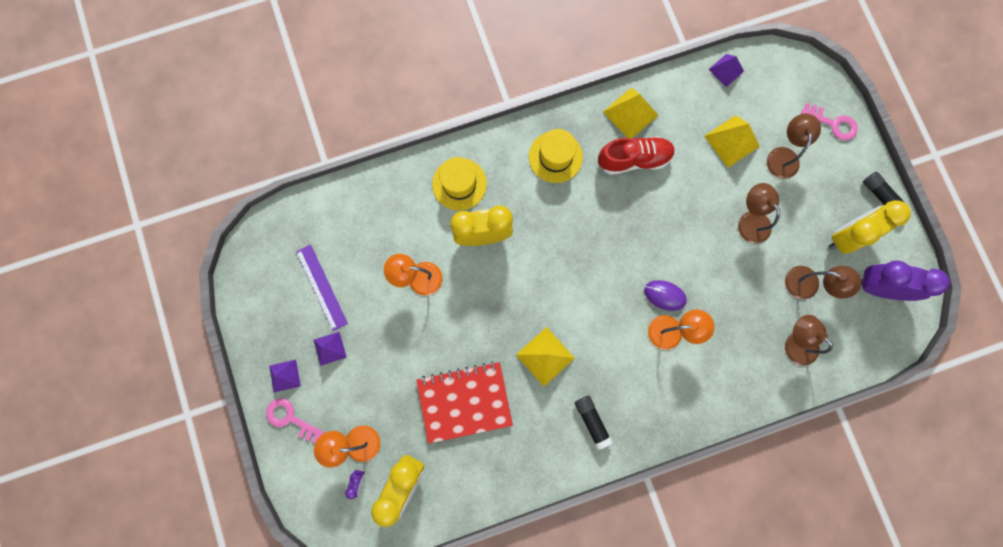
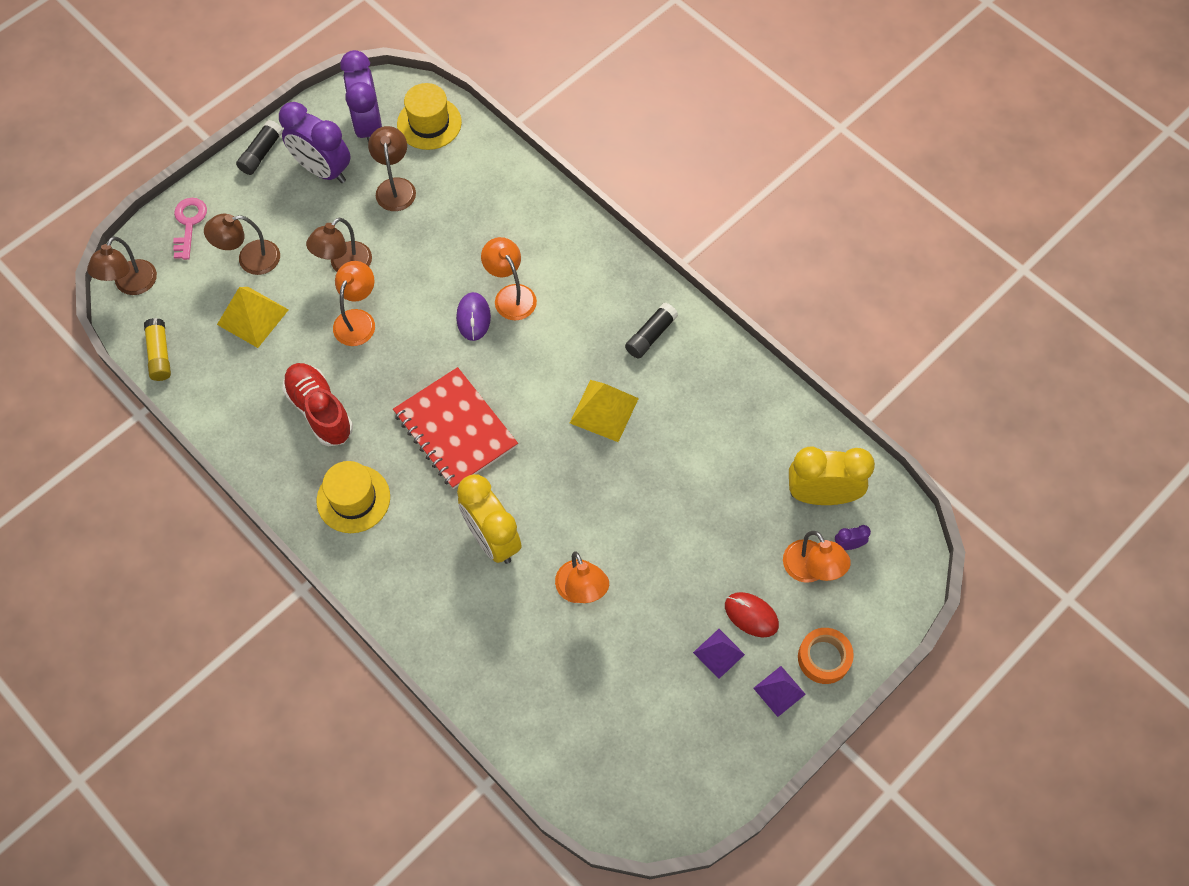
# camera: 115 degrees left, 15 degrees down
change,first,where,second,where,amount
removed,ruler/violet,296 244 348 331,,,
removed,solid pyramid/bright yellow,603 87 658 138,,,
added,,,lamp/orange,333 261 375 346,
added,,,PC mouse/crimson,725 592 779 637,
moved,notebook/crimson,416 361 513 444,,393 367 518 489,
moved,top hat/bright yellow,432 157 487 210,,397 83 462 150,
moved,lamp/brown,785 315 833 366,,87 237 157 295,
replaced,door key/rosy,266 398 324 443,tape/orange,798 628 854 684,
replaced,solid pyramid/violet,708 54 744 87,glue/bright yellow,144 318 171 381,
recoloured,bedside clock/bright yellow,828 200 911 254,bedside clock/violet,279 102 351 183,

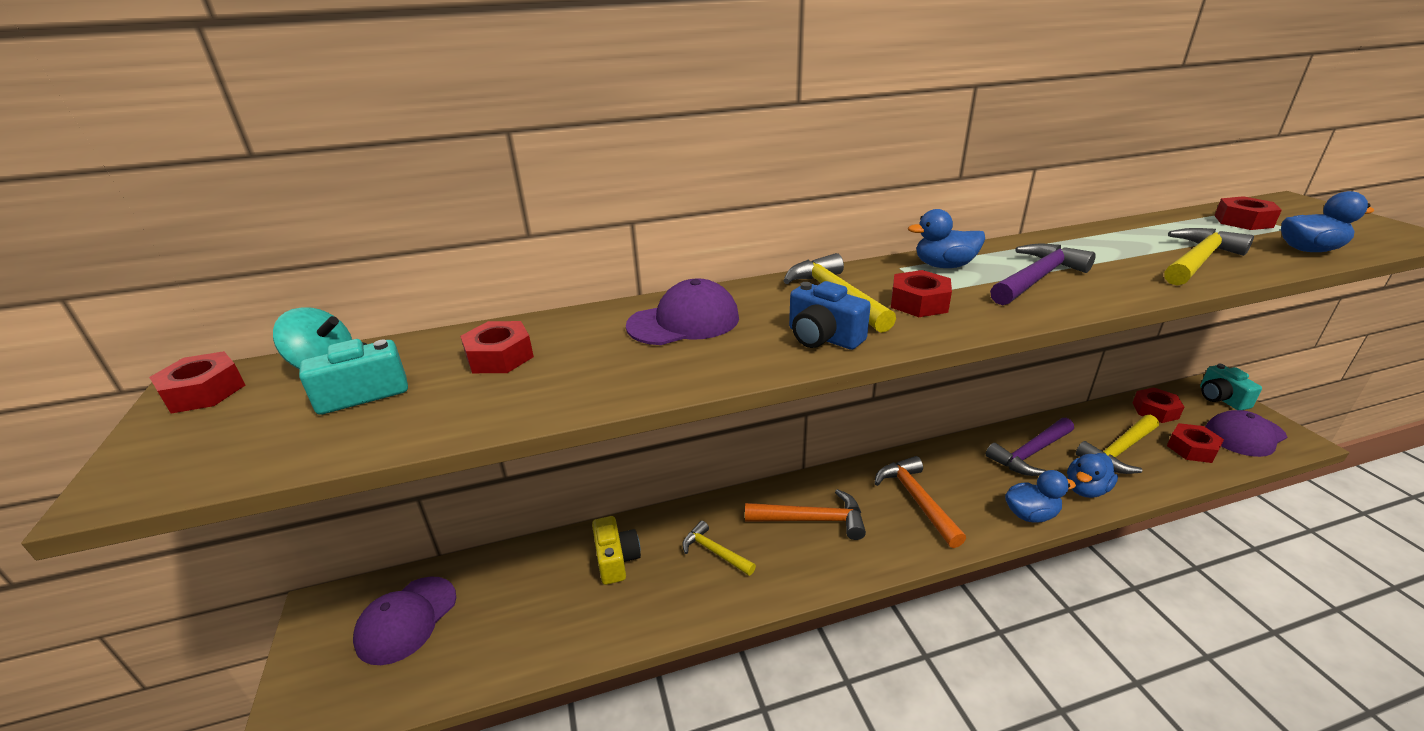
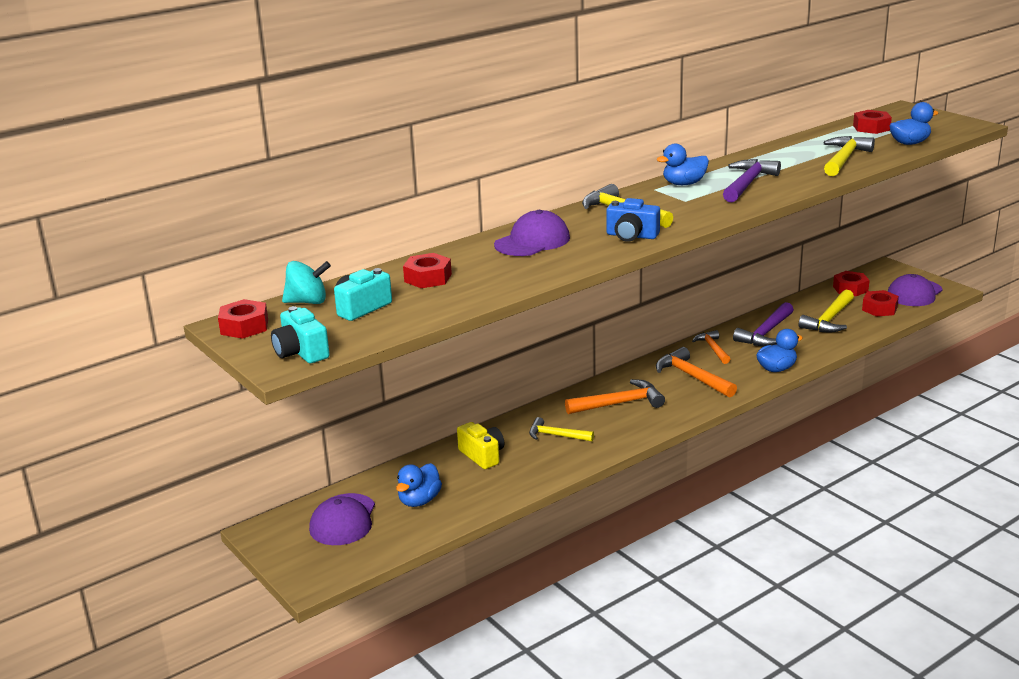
# camera: 20 degrees left, 5 degrees down
change,first,where,second,where,amount
removed,hexagon nut/crimson,891 270 952 317,,,
added,,,claw hammer/orange,692 330 730 364,
moved,rubber duck/royal blue,1067 453 1118 498,,396 463 442 507,
moved,compact camera/teal,1200 364 1262 410,,271 306 330 363,

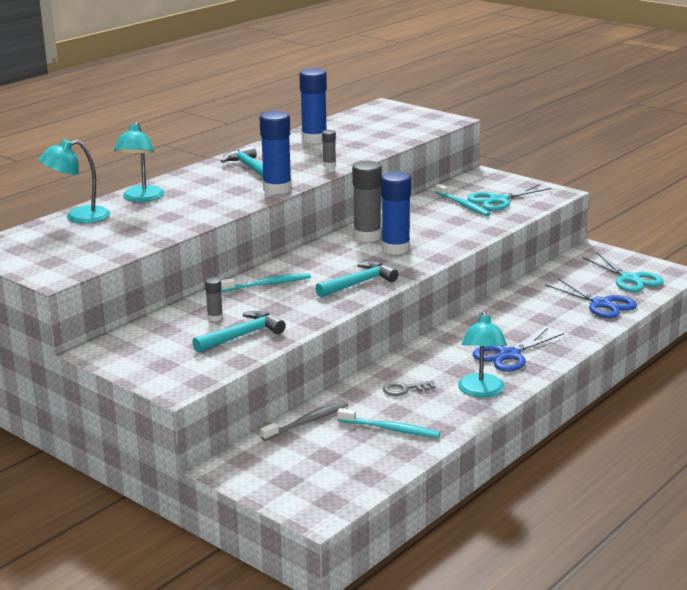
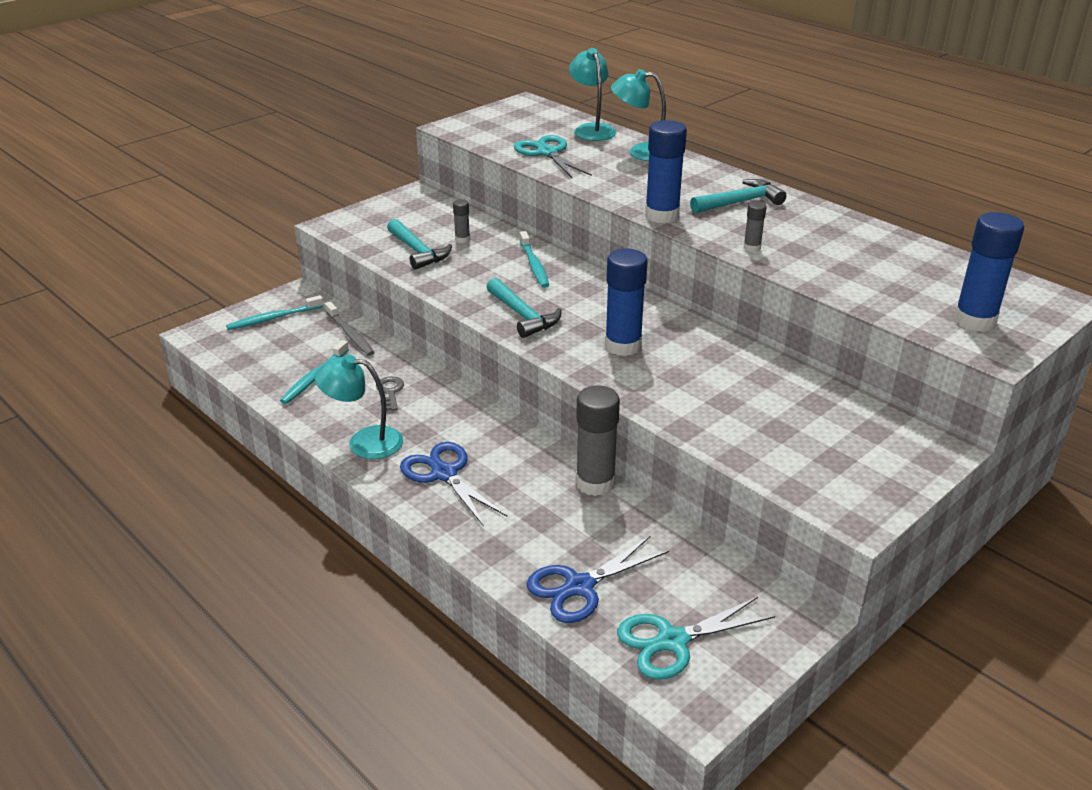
# camera: 95 degrees right, 10 degrees up
change,first,where,second,where,amount
moved,glue/royal blue,299 68 327 144,,954 212 1024 332,
moved,glue/gray,352 161 382 242,,576 385 620 496,
moved,toothbrush/teal,435 184 491 216,,226 295 324 330,
moved,scissors/teal,467 184 551 211,,514 135 592 178,

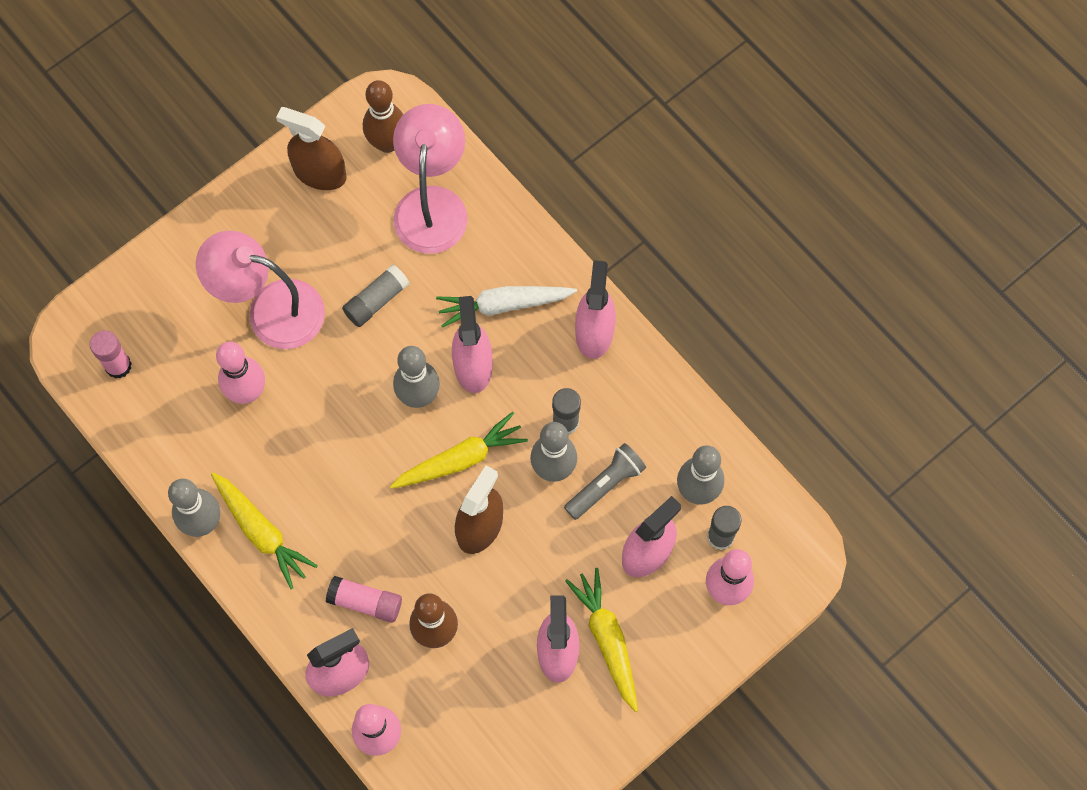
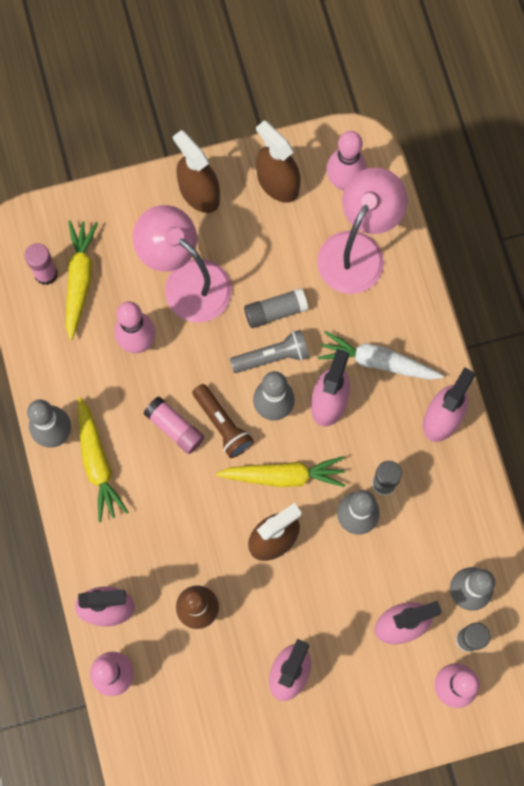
# camera: 25 degrees right, 5 degrees up
change,first,where,second,where,amount
added,,,sprayer/brown,173 130 220 213,
added,,,torch/brown,192 384 254 458,
moved,glue/rosy,326 576 402 623,,143 396 204 454,
moved,torch/gray,564 443 646 520,,230 330 309 373,
moved,toy carrot/bright yellow,565 568 638 712,,66 220 98 340,
recoloured,skittle/brown,363 80 404 153,skittle/rosy,327 131 366 190,

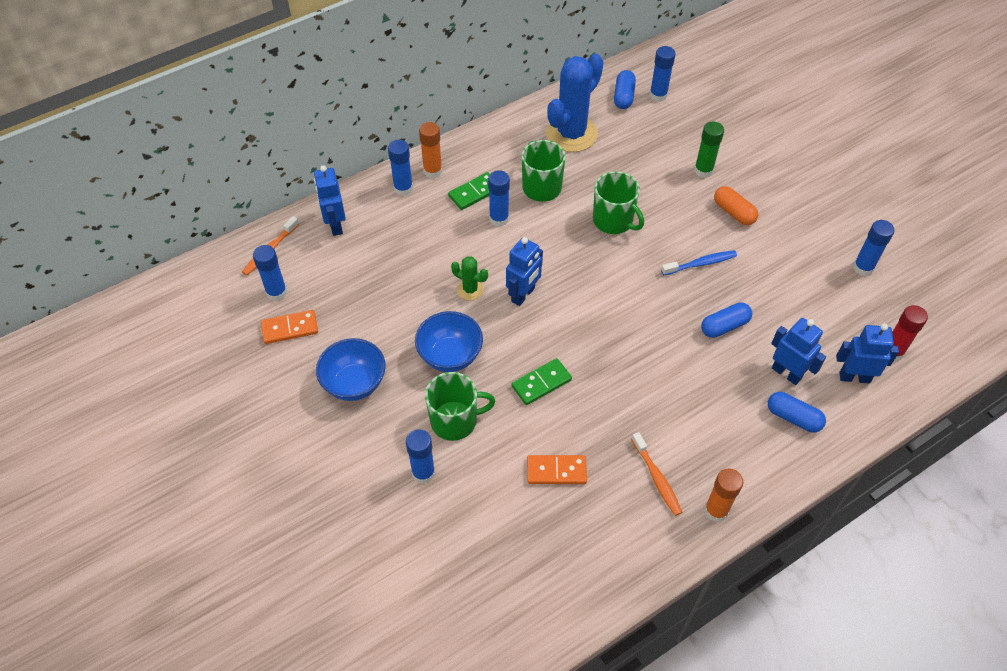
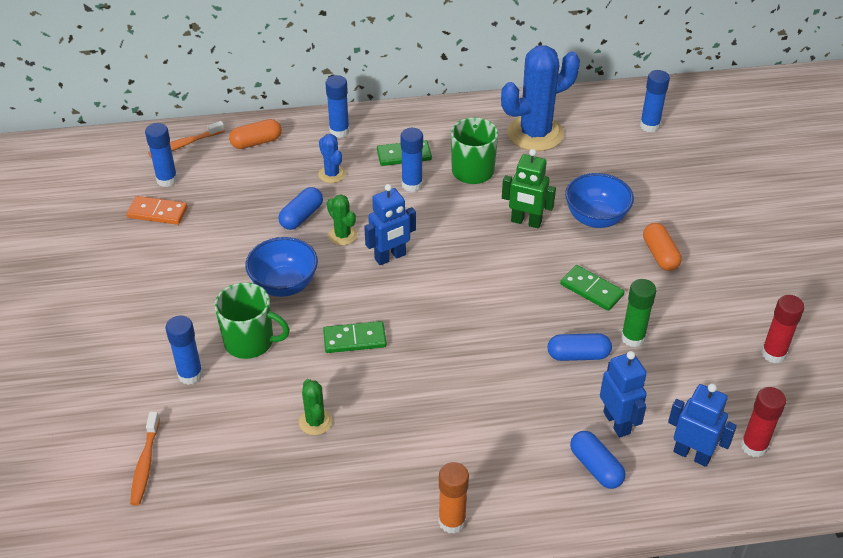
# camera: 25 degrees right, 10 degrees down
change,first,where,second,where,amount
removed,glue/orange,419 122 442 178,,,
added,,,prickly plant/royal blue,318 134 346 183,
moved,serving bowl/royal blue,316 338 386 401,,565 173 634 228,
moved,capsule/royal blue,614 70 636 109,,278 187 323 230,
moved,toothbrush/orange,631 432 682 516,,130 411 160 506,
moved,glue/emerald,694 122 724 178,,621 279 656 347,
replaced,toy robot/royal blue,314 165 346 236,capsule/orange,229 119 282 149,
replaced,domino piece/orange,527 455 587 484,prickly plant/emerald,299 379 333 435,
replaced,coffee mug/emerald,593 171 644 234,toy robot/emerald,502 149 556 228,
replaced,toothbrush/royal blue,661 250 737 276,domino piece/emerald,560 265 624 311,
recoloured,glue/royal blue,853 220 894 276,glue/crimson,761 295 804 363,

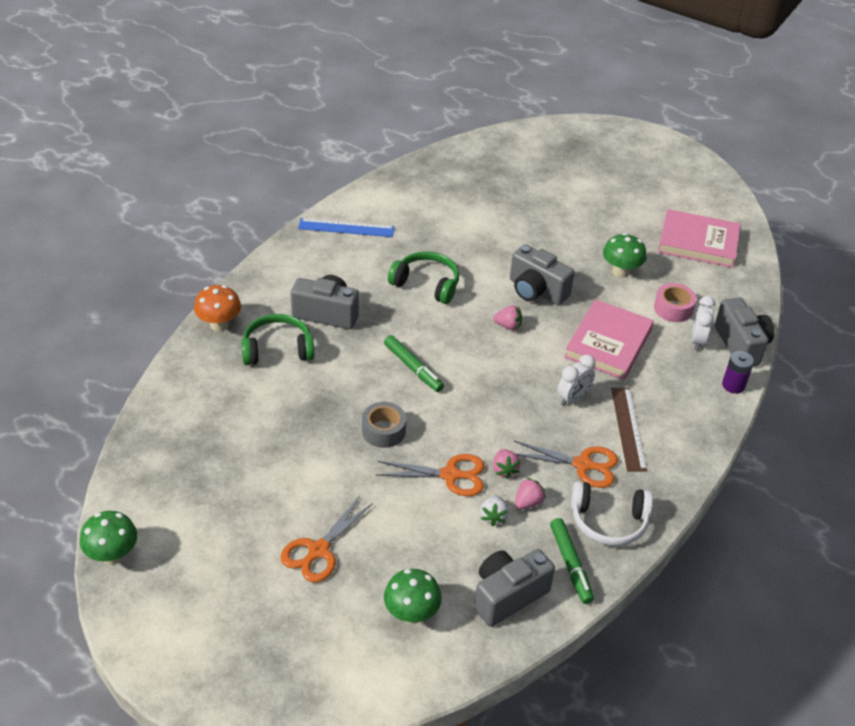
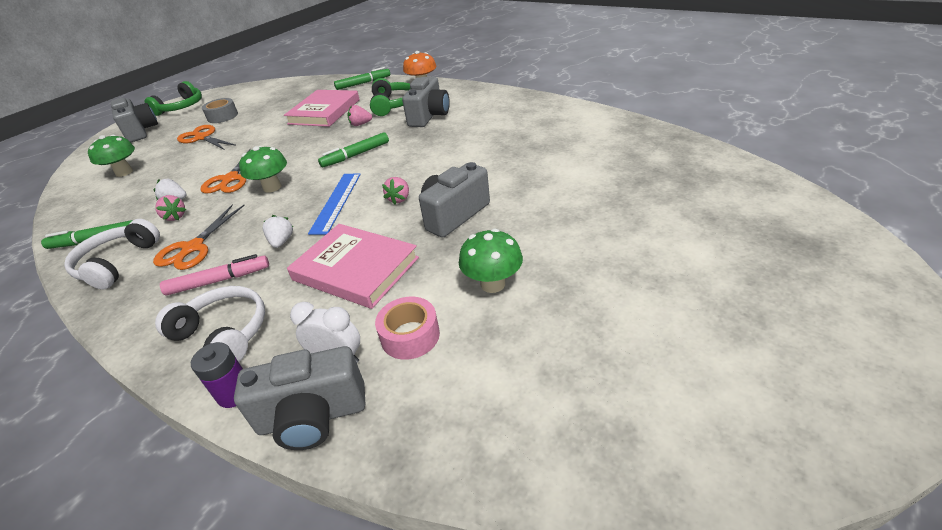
# camera: 100 degrees right, 5 degrees down
change,first,where,second,where,amount
added,,,over-ear headphones/snow-white,155 286 265 362,
added,,,felt pen/emerald,334 67 390 90,
moved,fungus/emerald,80 511 137 565,,239 146 287 193,
moved,ruler/royal blue,298 218 394 237,,308 173 361 235,
moved,tape/gray,362 402 406 448,,202 98 238 123,
moved,over-ear headphones/emerald,388 251 459 304,,145 81 202 116,
moved,compact camera/gray,474 549 555 627,,111 98 158 142,
moved,strawberry/rosy,493 449 521 479,,348 105 372 126,
moved,hardback/rosy,658 209 741 268,,284 90 360 127,
replaced,bedside clock/snow-white,557 355 596 406,strawberry/snow-white,262 215 293 248,
replaced,ruler/brown,611 388 647 472,felt pen/rosy,160 254 269 296,

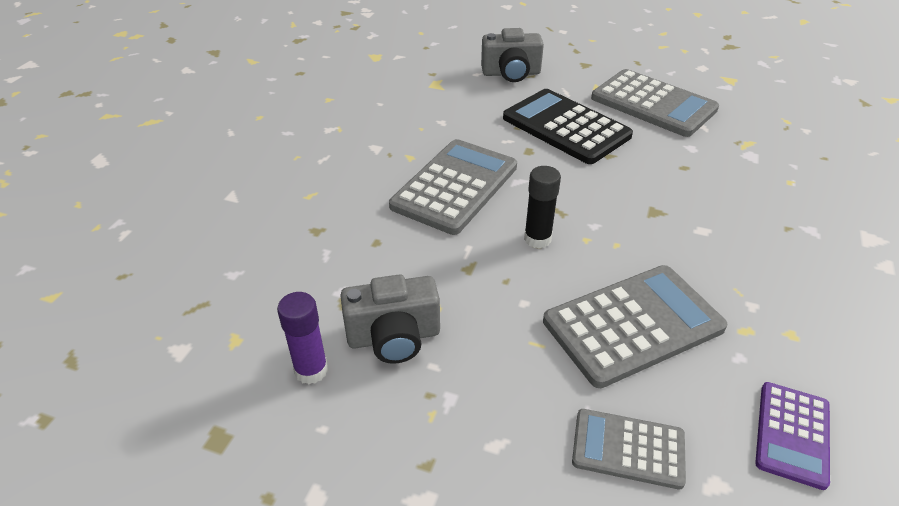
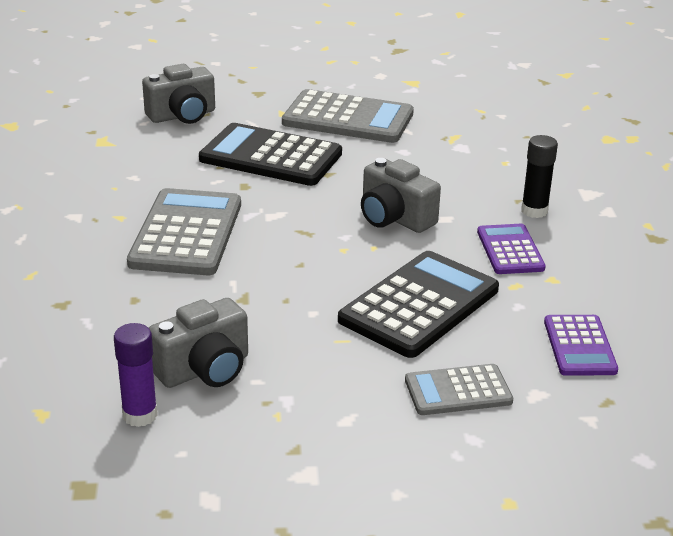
# camera: 25 degrees left, 10 degrees down
change,first,where,second,where,amount
added,,,compact camera/gray,361 158 441 233,
added,,,calculator/violet,477 224 546 274,
moved,glue/black,524 166 561 249,,521 135 558 218,
recoloured,calculator/gray,543 265 728 388,calculator/black,338 251 499 358,

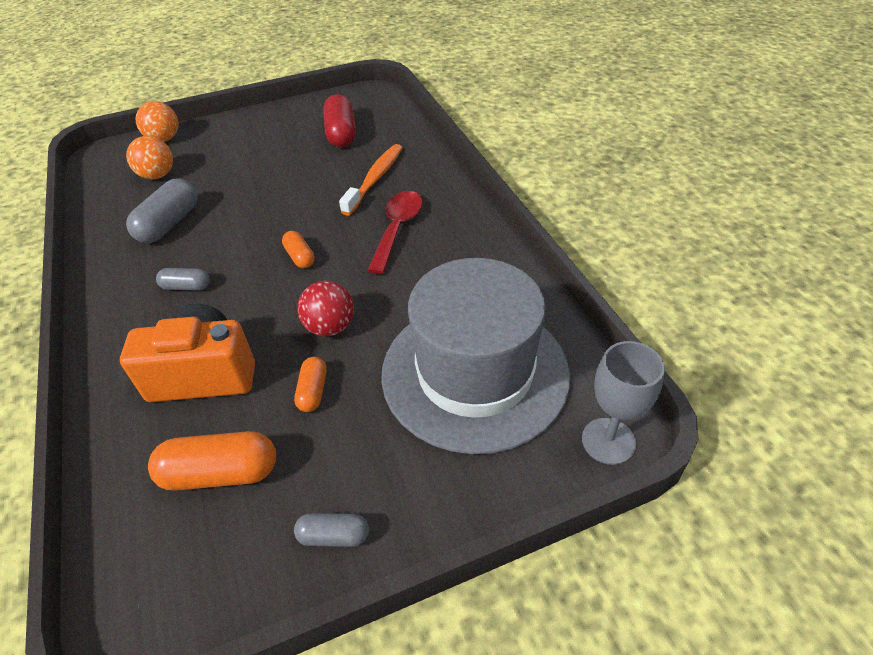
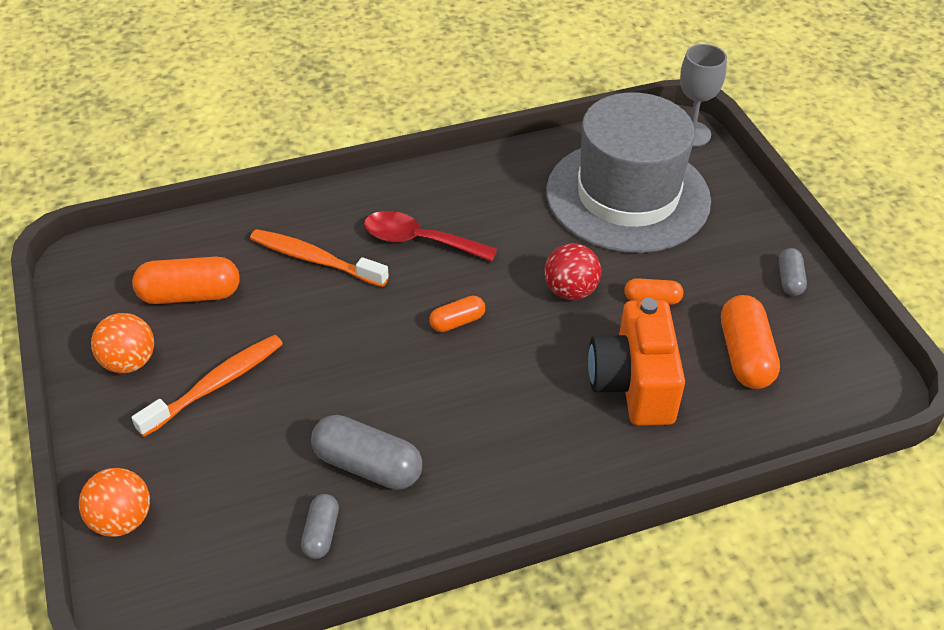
# camera: 90 degrees left, 0 degrees up
change,first,where,second,where,amount
added,,,toothbrush/orange,132 335 283 437,
moved,play ball/orange,126 136 173 179,,91 313 154 373,
moved,capsule/gray,156 268 210 291,,301 494 339 559,
recoloured,capsule/crimson,323 94 356 147,capsule/orange,132 257 240 304,

